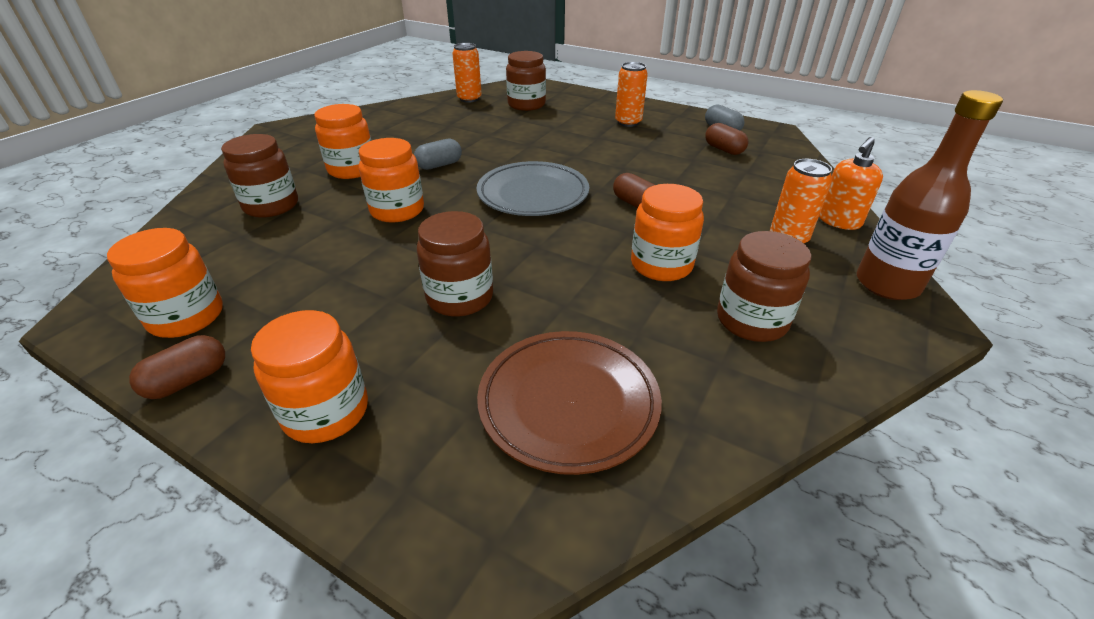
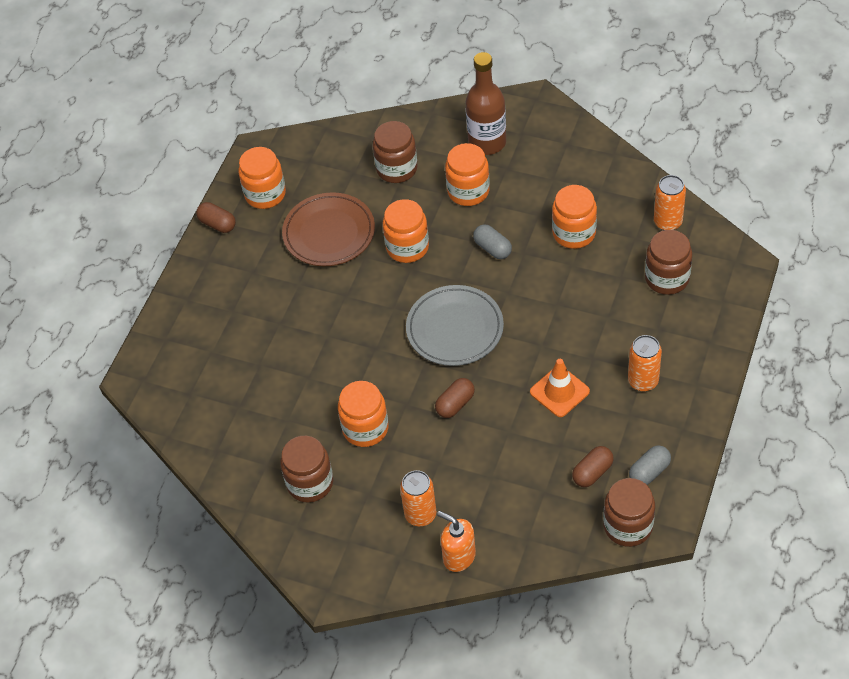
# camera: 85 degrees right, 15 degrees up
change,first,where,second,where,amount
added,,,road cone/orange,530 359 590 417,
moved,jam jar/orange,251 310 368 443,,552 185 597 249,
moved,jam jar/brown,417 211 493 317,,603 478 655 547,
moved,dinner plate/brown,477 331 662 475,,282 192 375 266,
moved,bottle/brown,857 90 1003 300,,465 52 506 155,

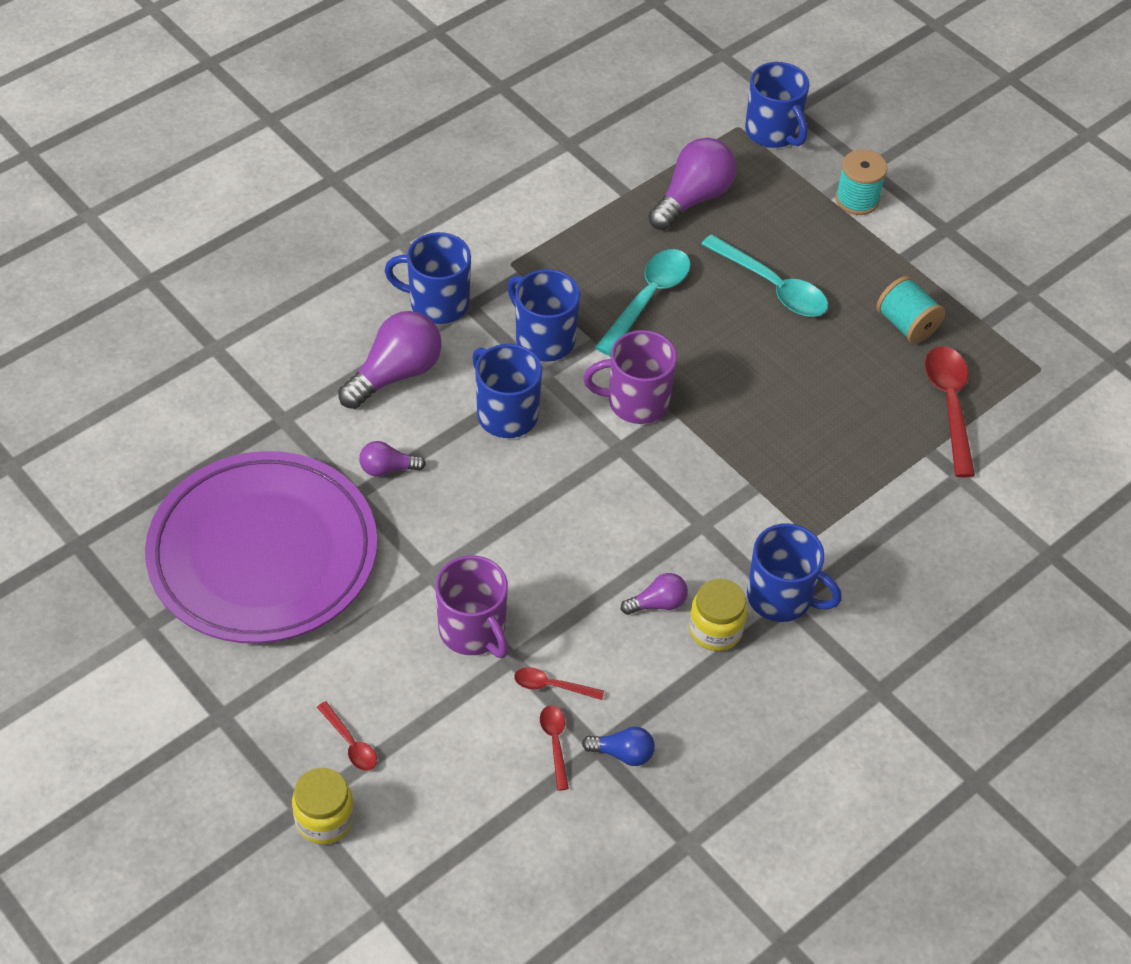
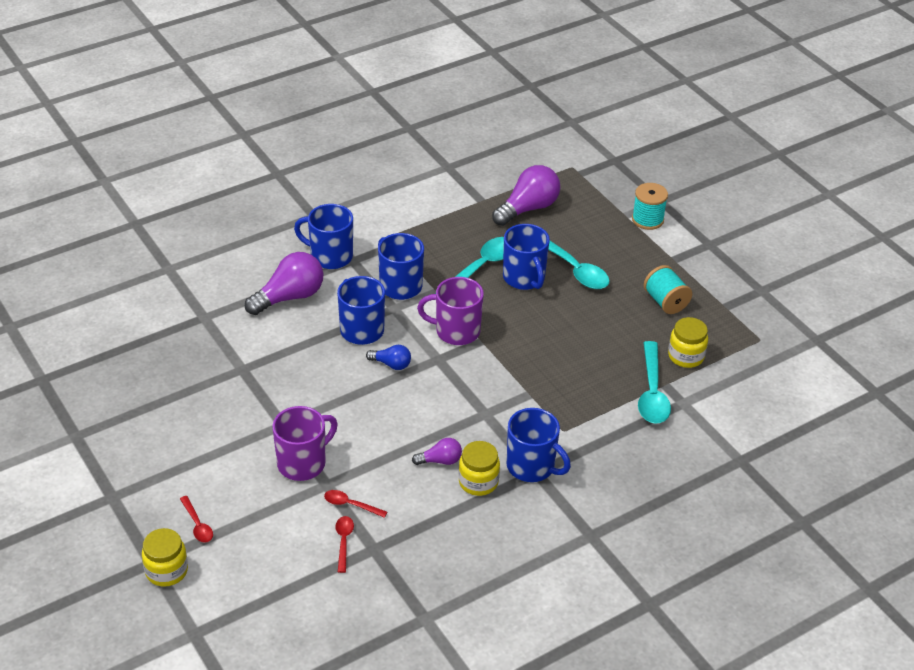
# camera: 10 degrees right, 10 degrees down
change,first,where,second,where,amount
removed,dinner plate/violet,145 451 377 644,,,
removed,bulb/violet,359 441 426 477,,,
added,,,tablespoon/teal,638 341 671 424,
moved,bulb/royal blue,582 727 655 766,,366 345 411 370,
moved,coffee mug/royal blue,745 62 809 148,,503 224 550 290,
replaced,tablespoon/crimson,925 346 975 477,jam jar/bright yellow,668 317 708 368,
turned,coffee mug/violet,435 555 508 658,,272 406 338 481,105 degrees counterclockwise

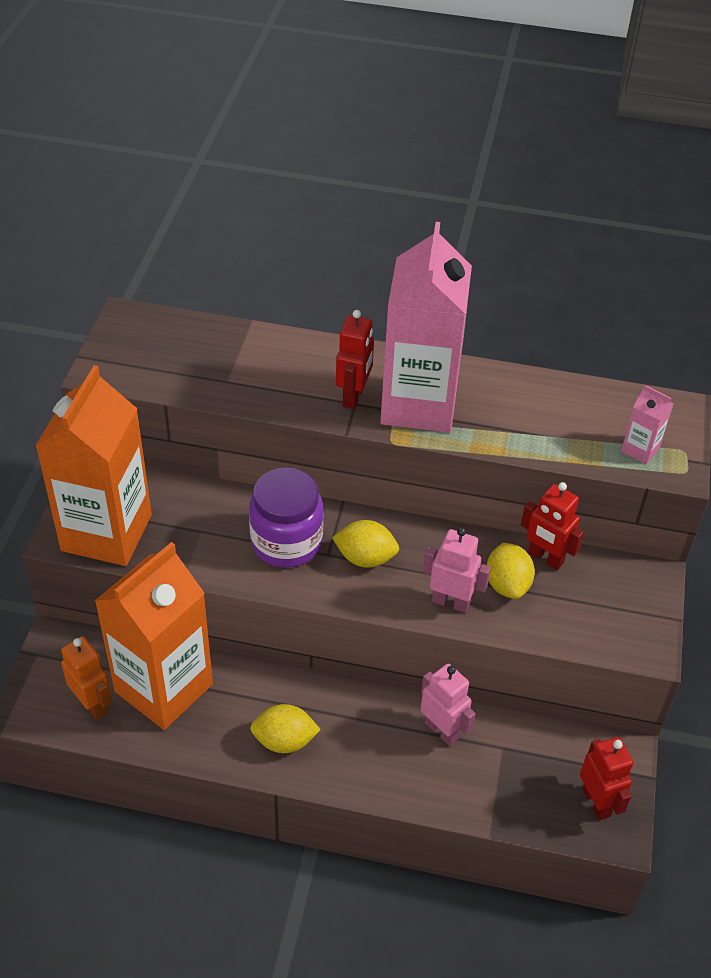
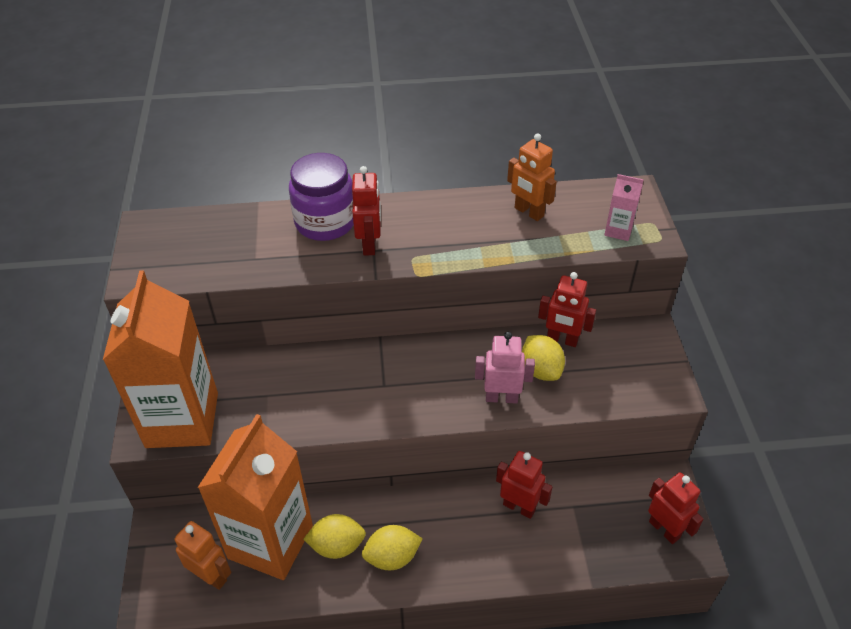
# camera: 15 degrees left, 0 degrees up
change,first,where,second,where,amount
removed,juice carton/rosy,380 222 472 433,,,
added,,,toy robot/orange,507 134 557 221,
moved,jam jar/violet,249 468 323 568,,289 153 354 241,
moved,lemon/bright yellow,332 520 399 568,,303 514 366 559,
recoloured,toy robot/rosy,420 663 476 746,toy robot/crimson,496 451 552 519,

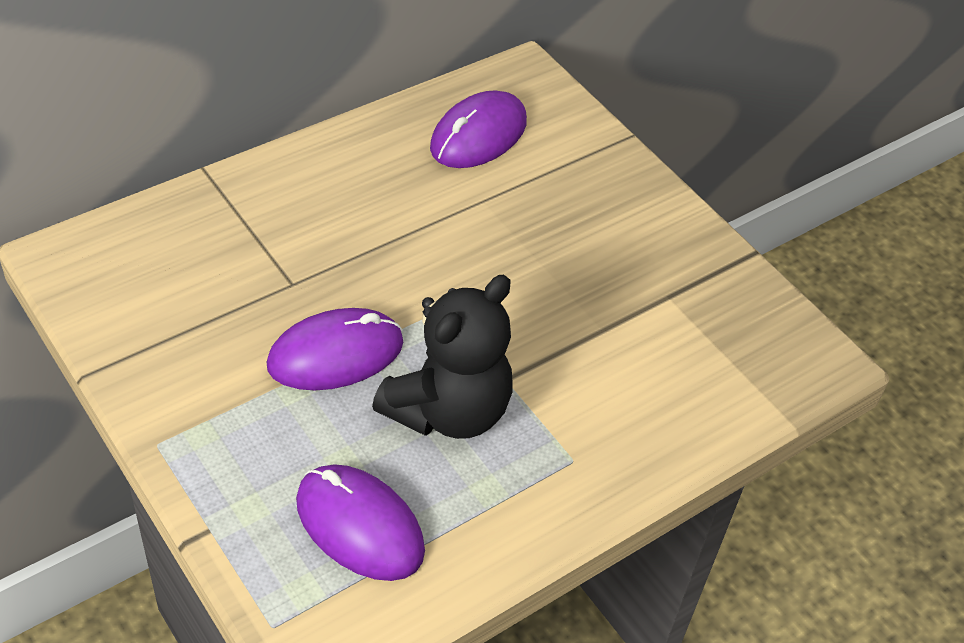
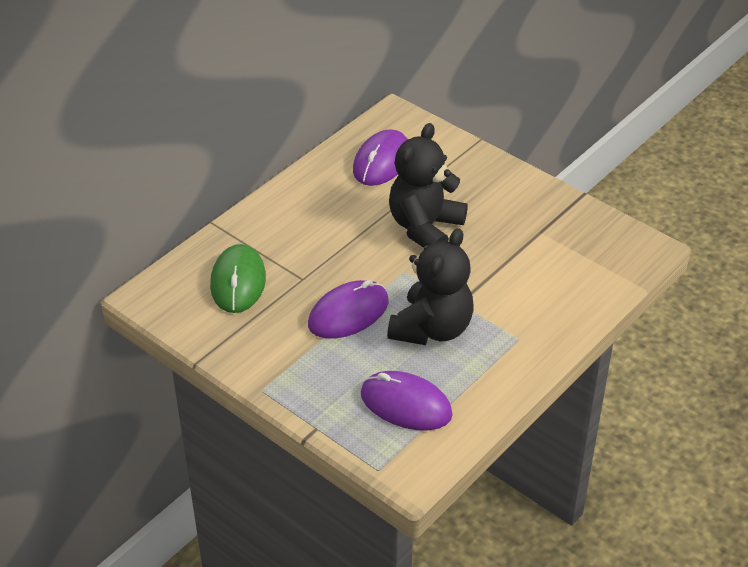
# camera: 10 degrees left, 5 degrees down
change,first,where,second,where,amount
added,,,PC mouse/emerald,210 244 266 313,
added,,,stuffed bear/black,389 123 468 248,

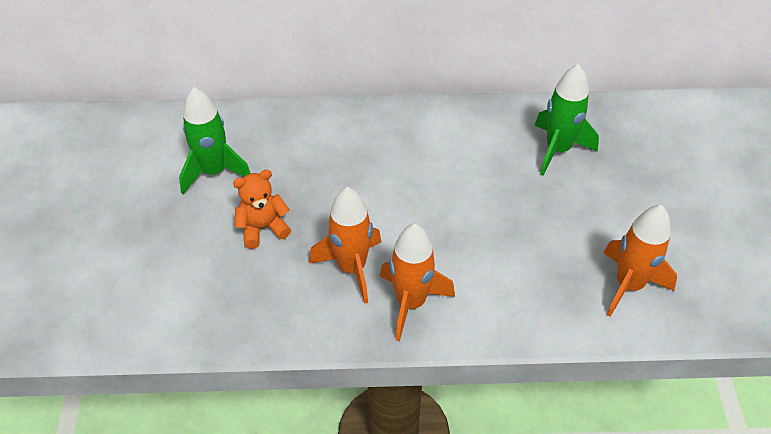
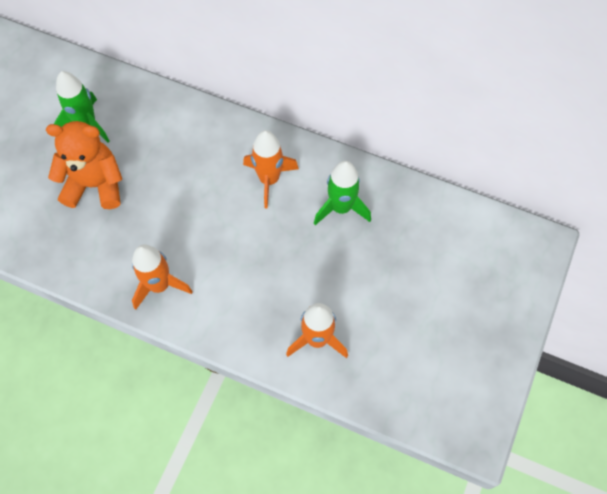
# camera: 25 degrees right, 15 degrees up
change,first,where,second,where,amount
moved,spaceship/orange,309 187 381 304,,243 130 299 209,
resized,stuffed bear/orange,233 170 291 249,,46 121 122 209,x1.68

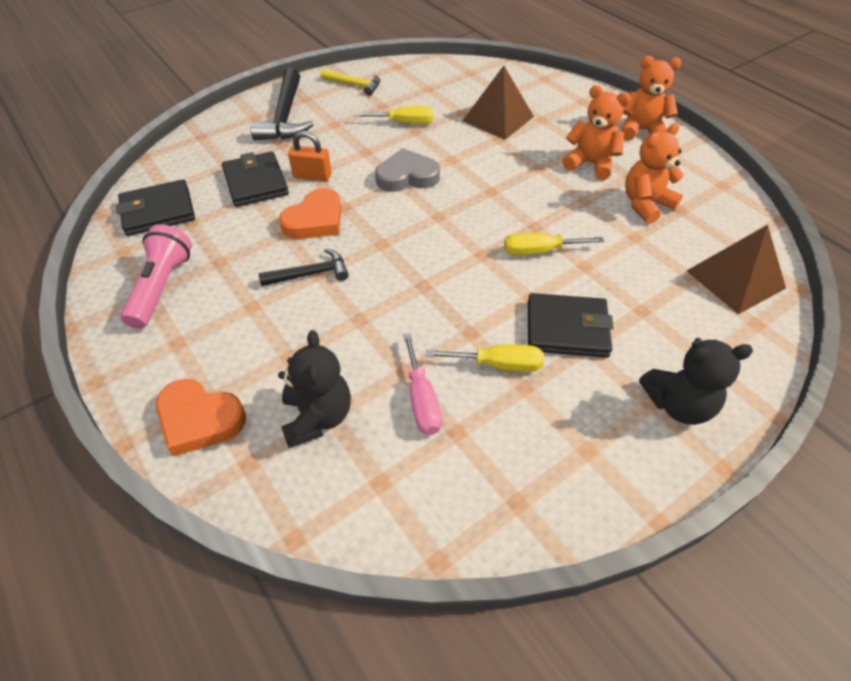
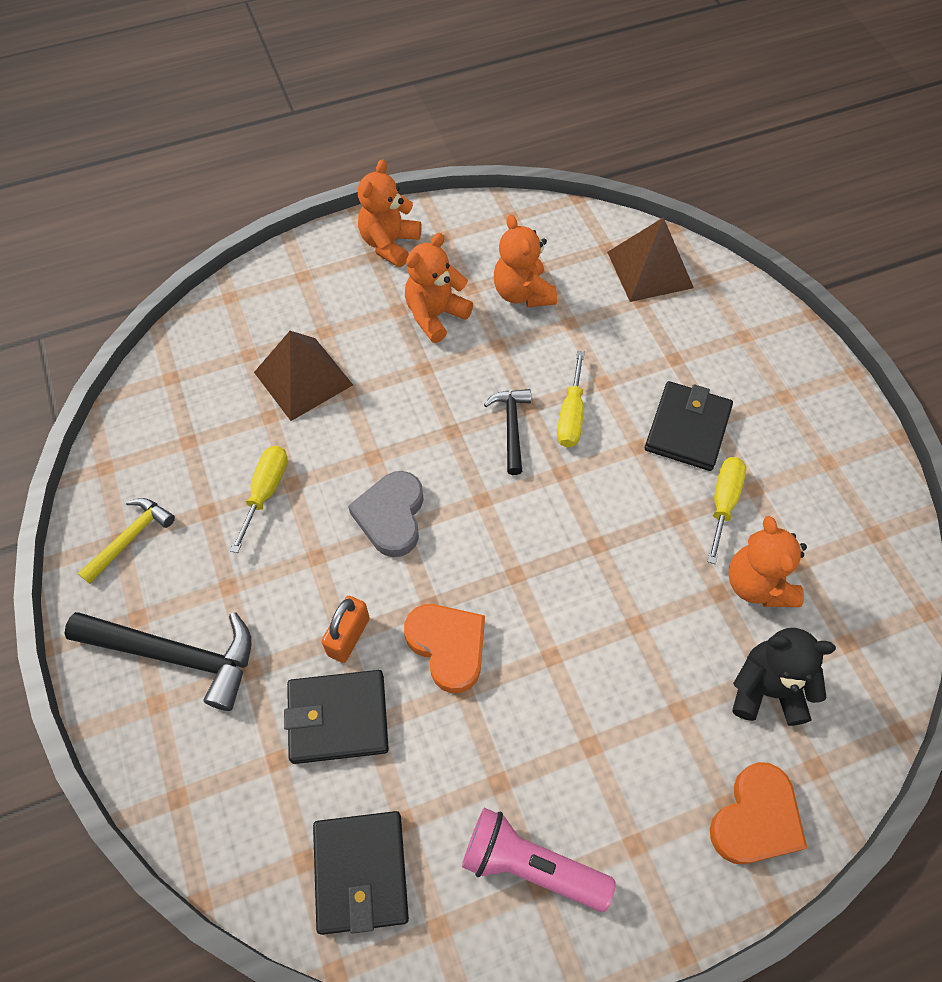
# camera: 75 degrees left, 10 degrees up
change,first,where,second,where,amount
removed,stuffed bear/black,639 338 753 425,,,
moved,claw hammer/black,258 248 349 286,,484 389 531 475,
replaced,hand screwdriver/rosy,403 333 442 435,stuffed bear/orange,728 516 807 607,

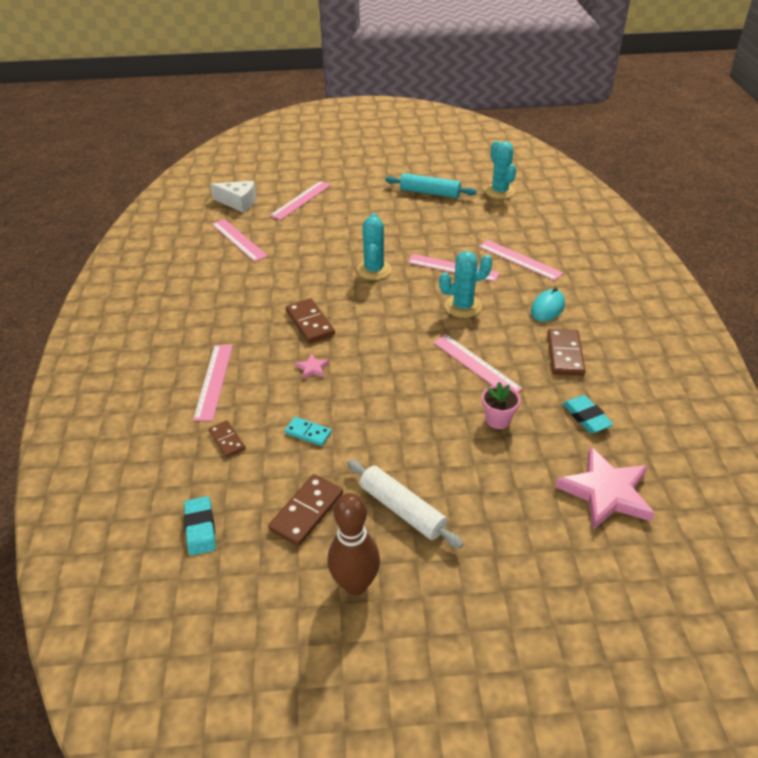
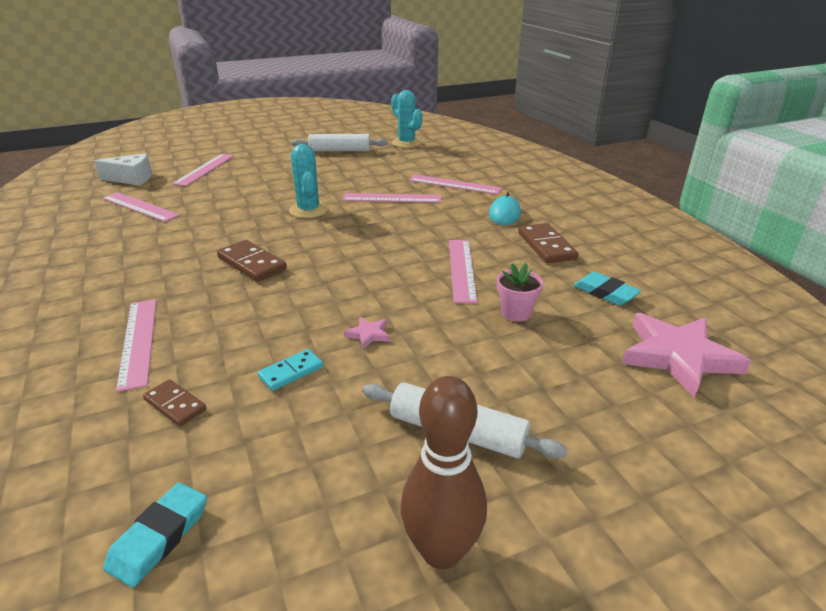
# camera: 20 degrees left, 10 degrees down
change,first,where,second,where,amount
removed,domino piece/brown,268 474 343 546,,,
removed,prickly plant/teal,439 251 493 318,,,
moved,five-pointed star/rosy,295 353 329 379,,344 317 390 349,
recoloured,pastry roller/teal,385 173 477 198,pastry roller/snow-white,291 134 387 152,
turned,pencil eraser/teal,184 496 216 556,,103 483 207 588,60 degrees clockwise
turned,domino piece/teal,285 417 332 446,,258 349 323 391,45 degrees counterclockwise
turned,ruler/rosy,433 335 523 392,,449 240 477 303,60 degrees clockwise

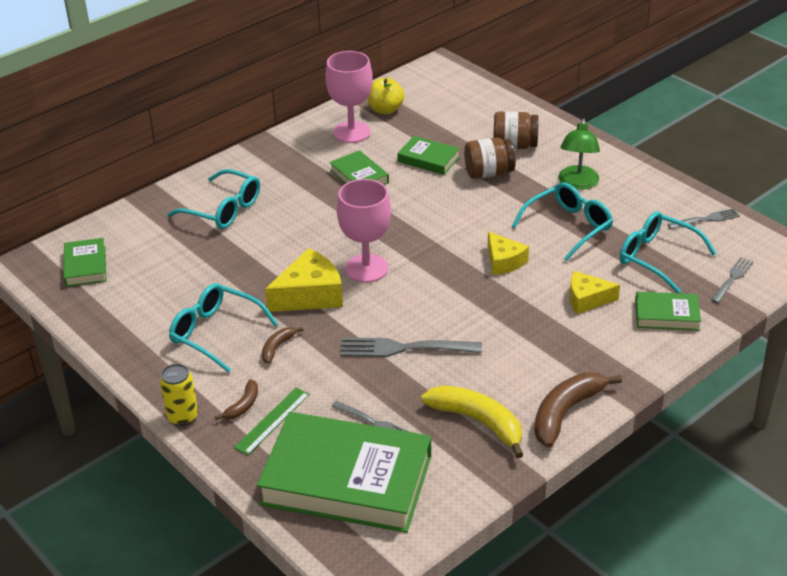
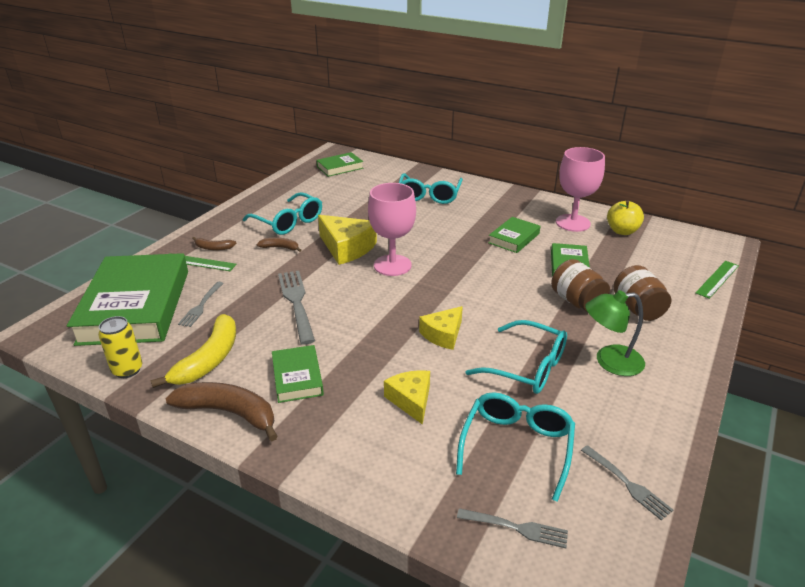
# camera: 70 degrees right, 5 degrees down
change,first,where,second,where,amount
added,,,ruler/emerald,695 261 739 299,
moved,tin/bright yellow,160 364 198 426,,98 316 142 378,
moved,hardback/emerald,635 292 701 331,,272 345 324 403,
turned,glasses/teal,169 283 278 373,,243 192 322 235,120 degrees clockwise

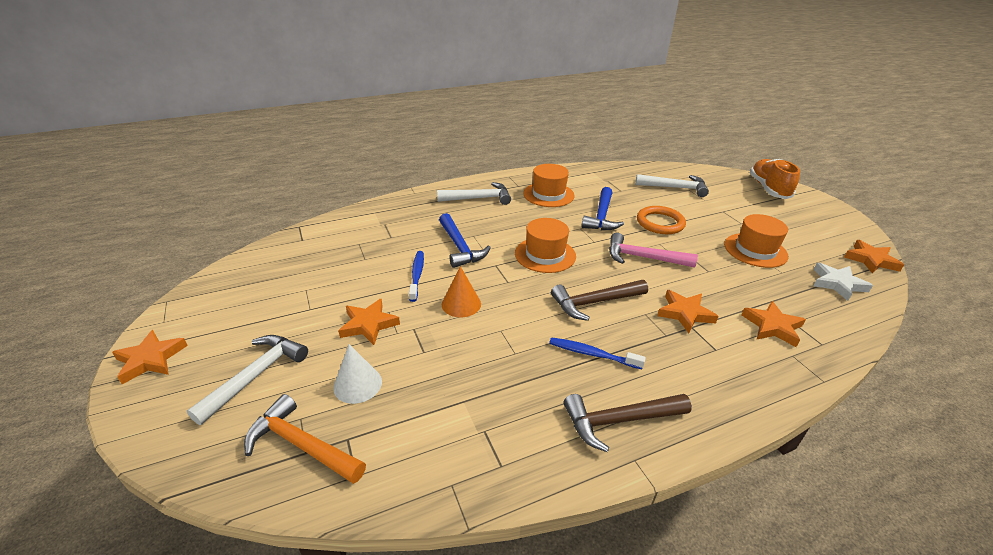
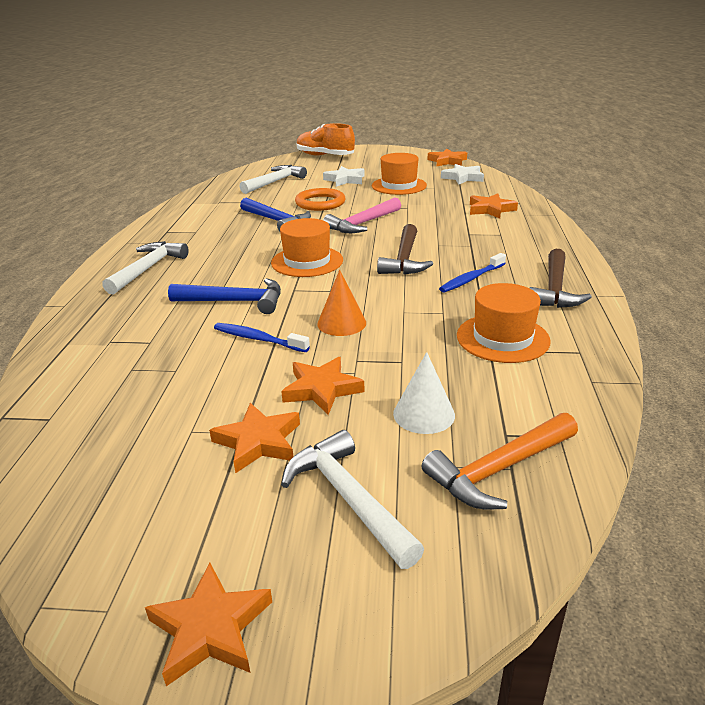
# camera: 60 degrees left, 5 degrees down
change,first,where,second,where,amount
added,,,five-pointed star/snow-white,323 166 365 187,
moved,top hat/orange,523 164 575 207,,457 283 551 363,
moved,five-pointed star/orange,657 290 719 333,,209 403 300 474,

